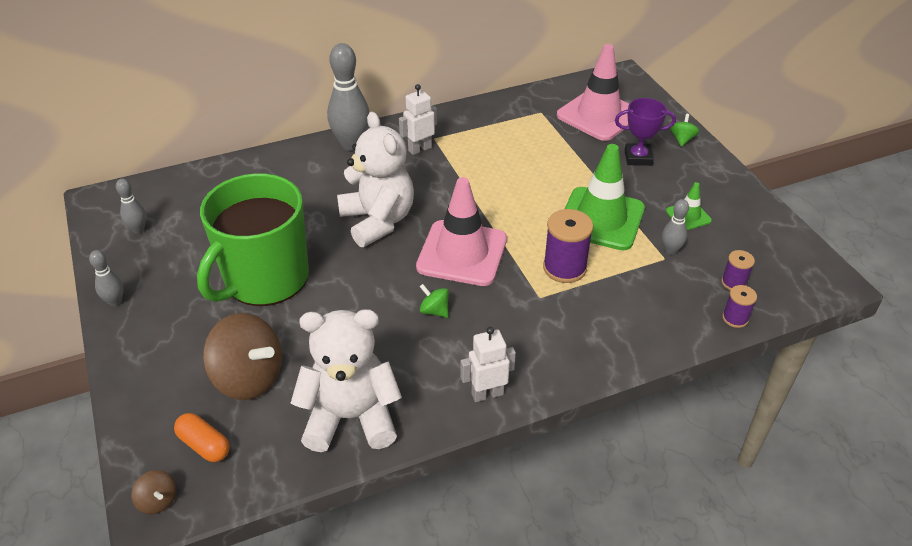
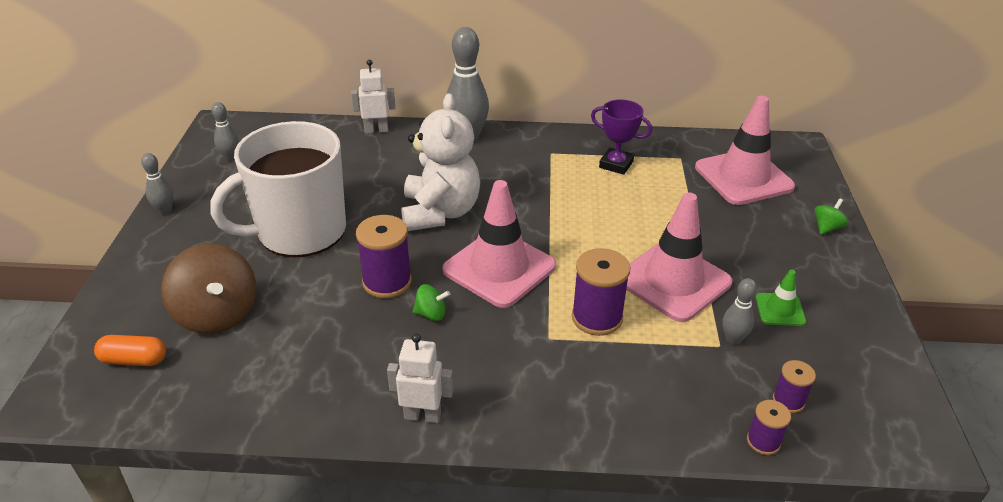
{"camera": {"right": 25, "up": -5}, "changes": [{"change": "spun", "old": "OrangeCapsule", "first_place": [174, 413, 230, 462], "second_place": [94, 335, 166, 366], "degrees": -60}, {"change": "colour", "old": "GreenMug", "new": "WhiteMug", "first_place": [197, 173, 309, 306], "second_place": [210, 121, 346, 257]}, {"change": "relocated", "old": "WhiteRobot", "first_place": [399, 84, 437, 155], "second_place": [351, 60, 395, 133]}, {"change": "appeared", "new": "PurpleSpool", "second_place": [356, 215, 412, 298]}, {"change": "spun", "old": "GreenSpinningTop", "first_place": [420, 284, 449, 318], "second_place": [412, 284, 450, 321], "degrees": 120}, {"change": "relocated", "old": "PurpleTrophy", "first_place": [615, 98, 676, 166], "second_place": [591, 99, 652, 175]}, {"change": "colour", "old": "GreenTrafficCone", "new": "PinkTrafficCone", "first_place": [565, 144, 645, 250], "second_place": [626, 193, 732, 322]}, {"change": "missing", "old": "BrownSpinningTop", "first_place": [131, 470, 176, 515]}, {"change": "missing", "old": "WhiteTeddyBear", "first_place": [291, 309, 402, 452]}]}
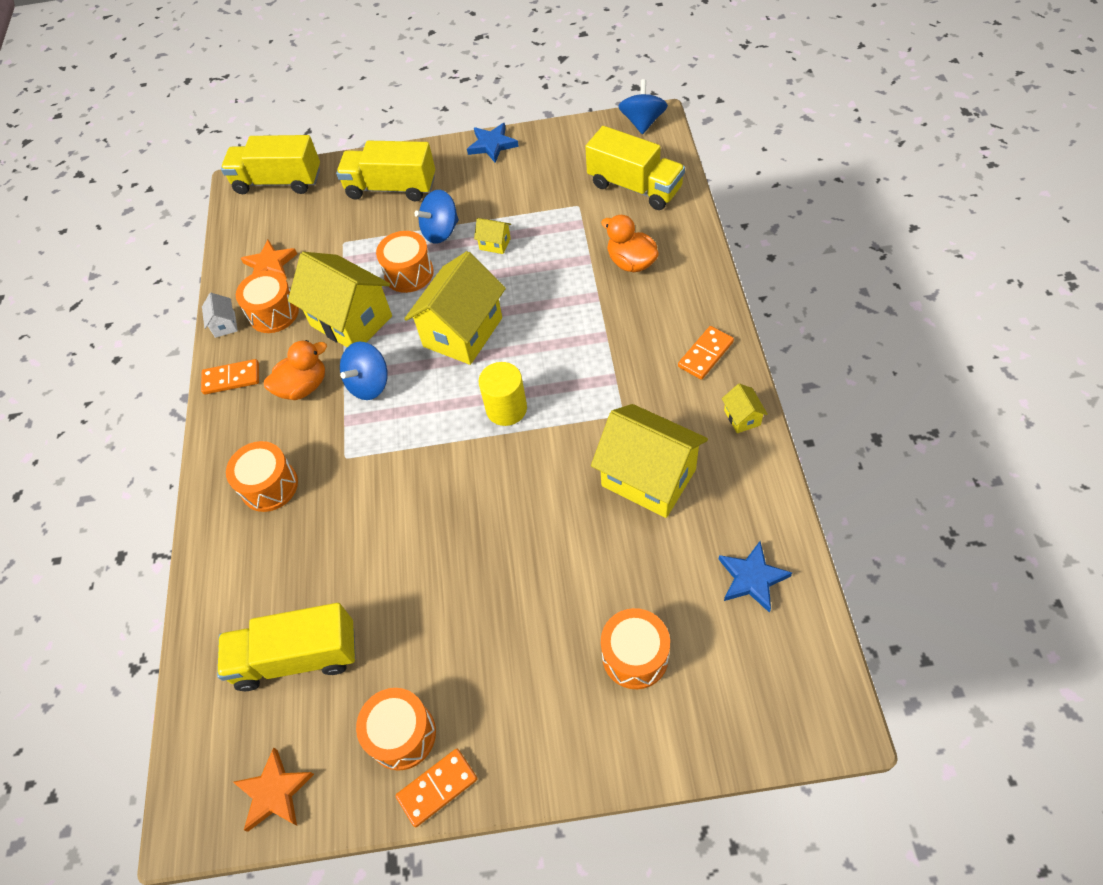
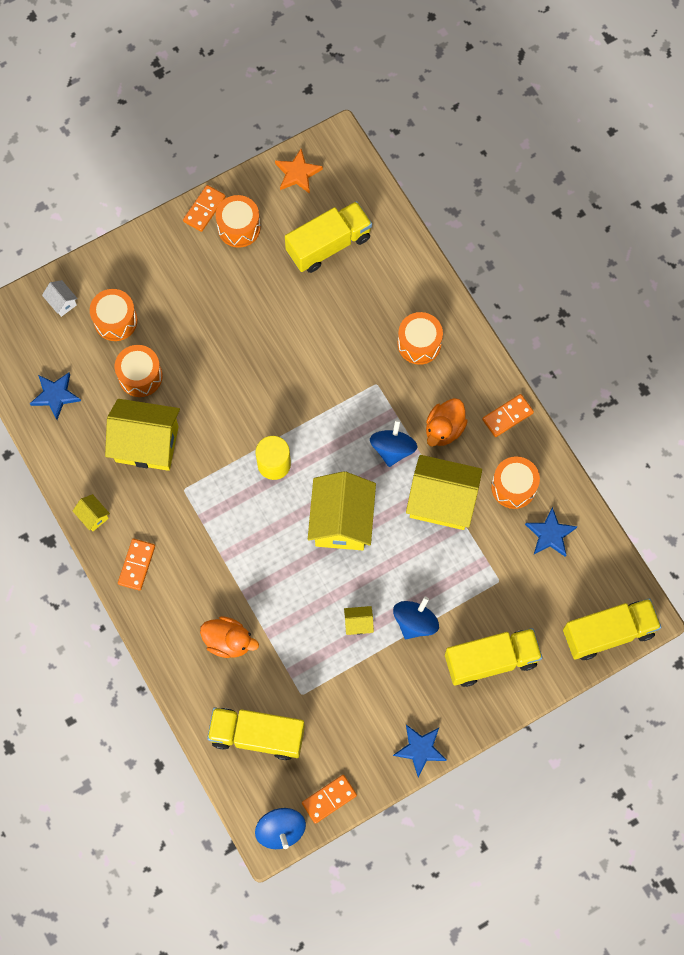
{"camera": {"right": 150, "up": 15}, "changes": [{"change": "relocated", "old": "WhiteHouse", "first_place": [202, 293, 238, 338], "second_place": [42, 280, 78, 317]}, {"change": "relocated", "old": "OrangeDrum", "first_place": [376, 231, 434, 293], "second_place": [115, 345, 163, 397]}, {"change": "appeared", "new": "OrangeDomino", "second_place": [302, 775, 357, 824]}, {"change": "colour", "old": "OrangeStar", "new": "BlueStar", "first_place": [241, 240, 297, 279], "second_place": [525, 507, 577, 557]}]}
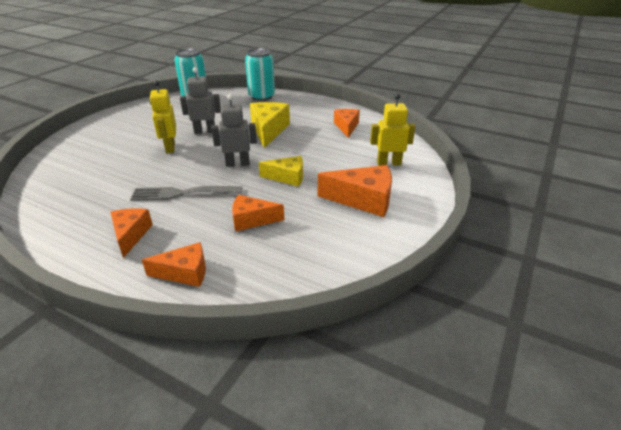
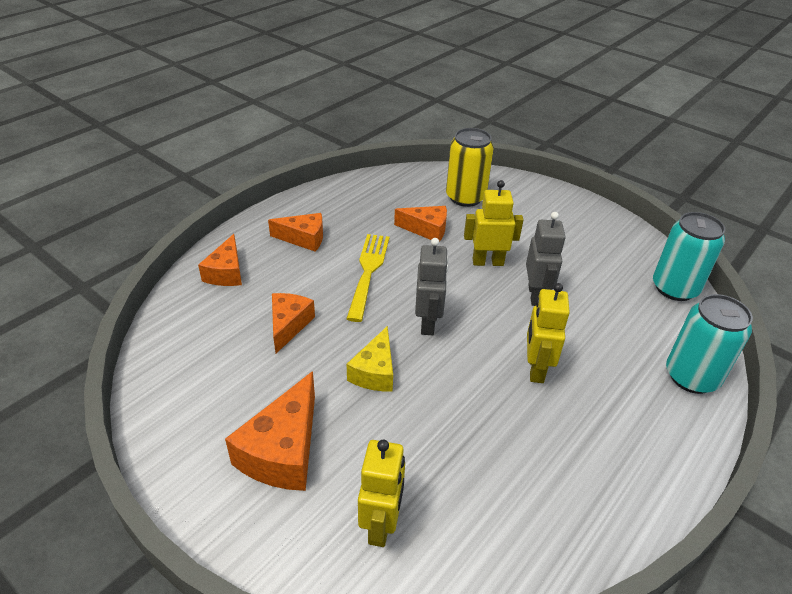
{"camera": {"right": 100, "up": 5}, "changes": [{"change": "colour", "old": "GreyFork", "new": "YellowFork", "first_place": [130, 186, 242, 201], "second_place": [346, 234, 389, 322]}, {"change": "relocated", "old": "OrangeCheese", "first_place": [334, 109, 360, 138], "second_place": [394, 206, 447, 242]}, {"change": "appeared", "new": "YellowCan", "second_place": [446, 128, 494, 207]}, {"change": "exchanged", "old": "YellowCheese", "new": "YellowRobot", "first_place": [250, 102, 290, 148], "second_place": [527, 283, 570, 383]}]}
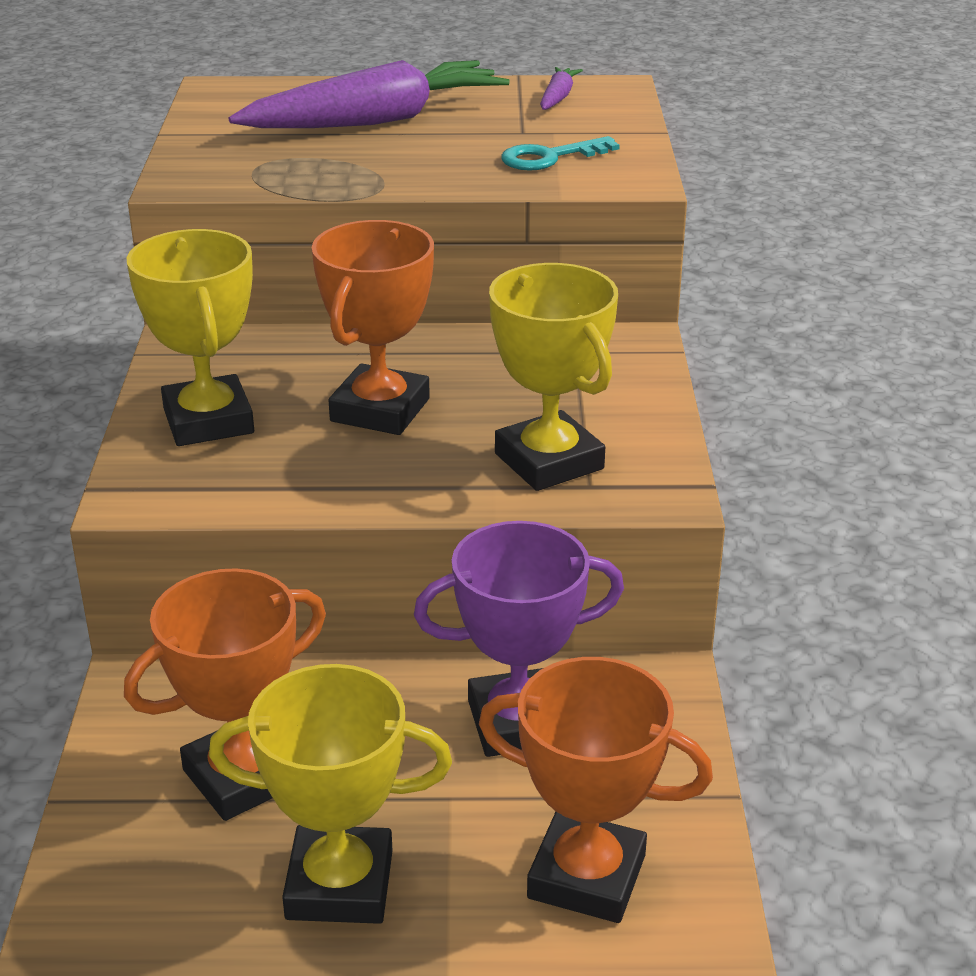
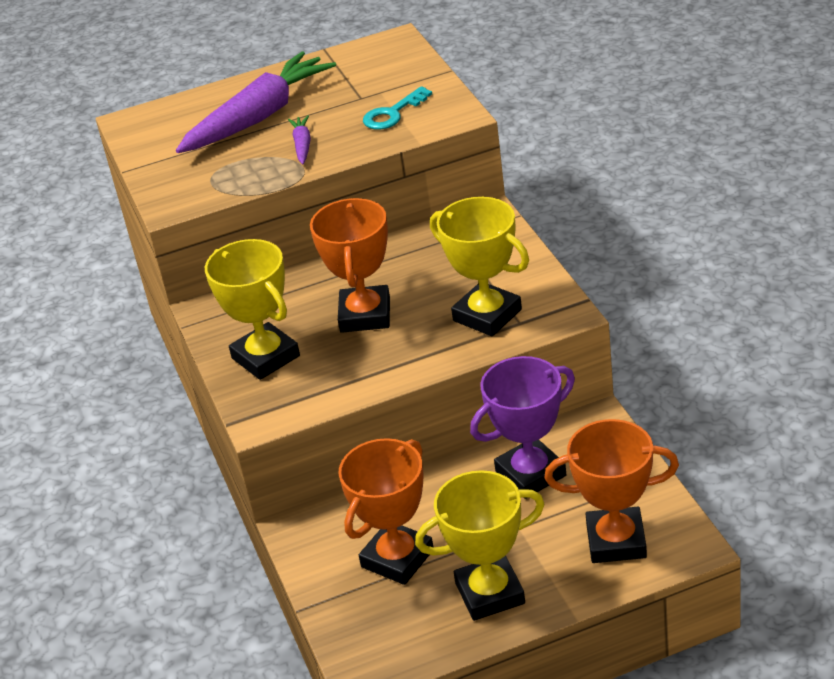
{"camera": {"right": -15, "up": 5}, "changes": [{"change": "relocated", "old": "PurpleCarrot", "first_place": [540, 67, 583, 110], "second_place": [288, 115, 311, 164]}]}
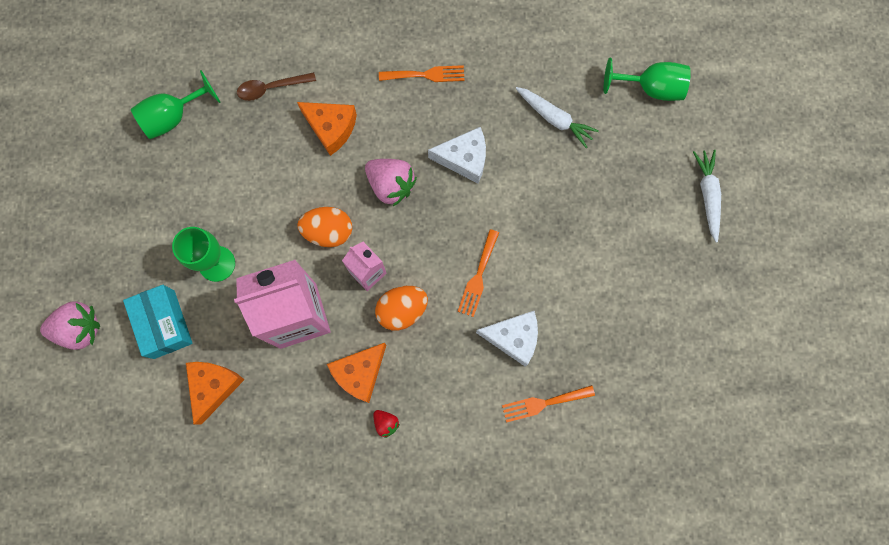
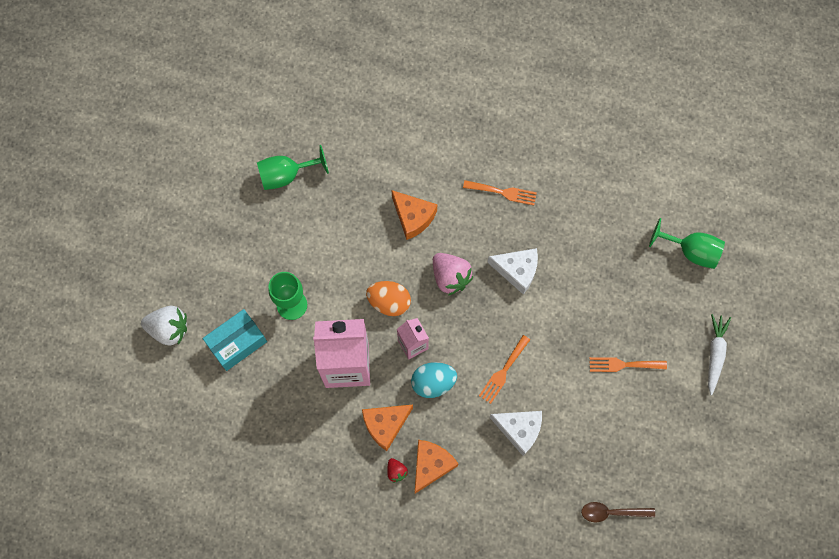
{"camera": {"right": 15, "up": -5}, "changes": [{"change": "colour", "old": "PinkStrawberry", "new": "WhiteStrawberry", "first_place": [40, 301, 100, 350], "second_place": [141, 306, 187, 346]}, {"change": "spun", "old": "TurquoiseBox", "first_place": [123, 285, 193, 359], "second_place": [203, 309, 267, 371], "degrees": 60}, {"change": "colour", "old": "OrangeEgg", "new": "TurquoiseEgg", "first_place": [375, 286, 428, 331], "second_place": [411, 362, 457, 398]}, {"change": "relocated", "old": "OrangeCheese", "first_place": [186, 362, 245, 425], "second_place": [415, 440, 458, 494]}, {"change": "relocated", "old": "BrownSpoon", "first_place": [237, 72, 316, 101], "second_place": [581, 502, 655, 522]}, {"change": "relocated", "old": "OrangeFork", "first_place": [502, 385, 595, 423], "second_place": [589, 357, 667, 372]}, {"change": "missing", "old": "WhiteCarrot", "first_place": [515, 87, 599, 148]}]}
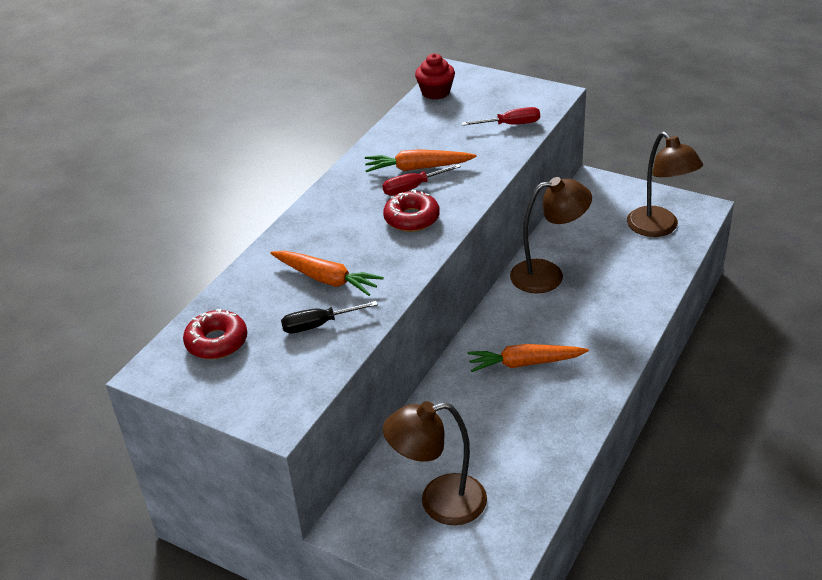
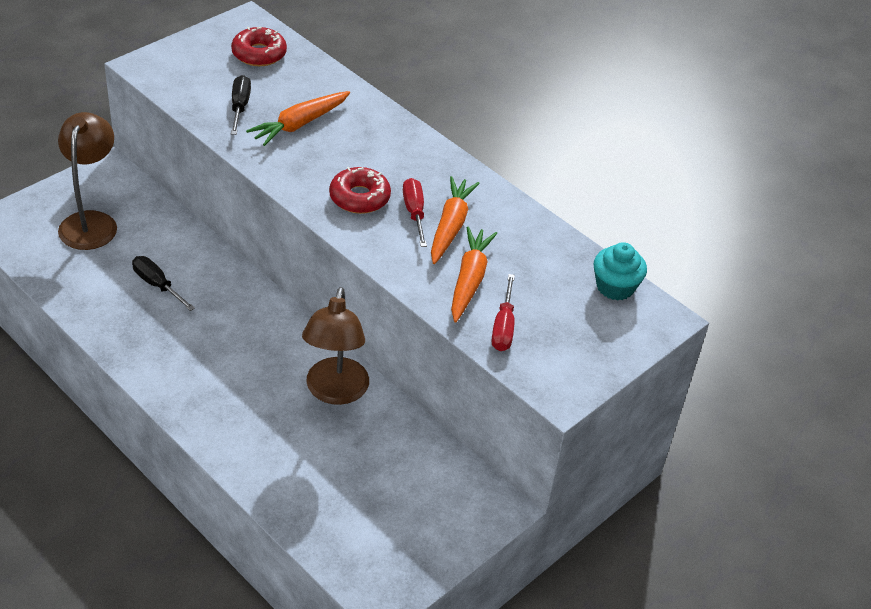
{"camera": {"right": 100, "up": 5}, "changes": [{"change": "appeared", "new": "BlackScrewdriver", "second_place": [132, 256, 195, 311]}, {"change": "relocated", "old": "OrangeCarrot", "first_place": [467, 344, 589, 372], "second_place": [451, 226, 497, 323]}, {"change": "colour", "old": "RedCupcake", "new": "TurquoiseCupcake", "first_place": [415, 54, 455, 100], "second_place": [594, 242, 647, 301]}, {"change": "missing", "old": "BrownLamp", "first_place": [627, 132, 703, 237]}]}
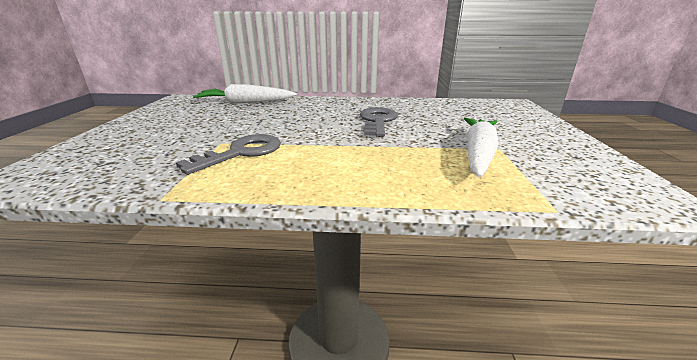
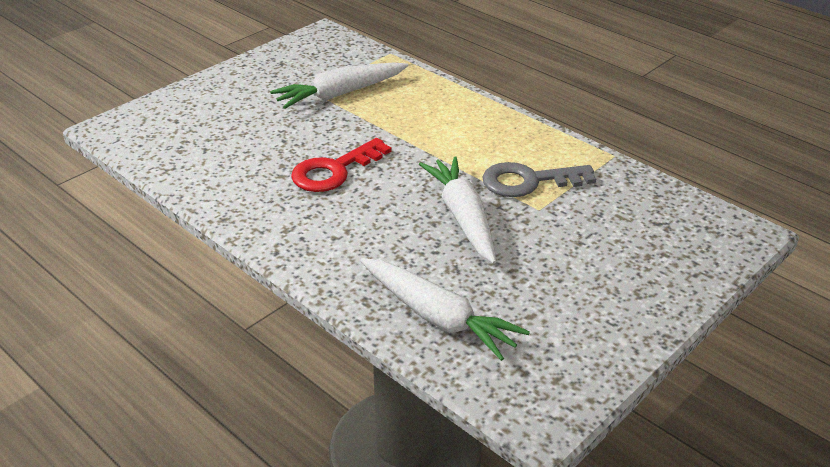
{"camera": {"right": -140, "up": 10}, "changes": [{"change": "colour", "old": "GreyKey", "new": "RedKey", "first_place": [360, 107, 398, 137], "second_place": [291, 138, 392, 192]}, {"change": "appeared", "new": "WhiteCarrot", "second_place": [419, 157, 496, 264]}]}
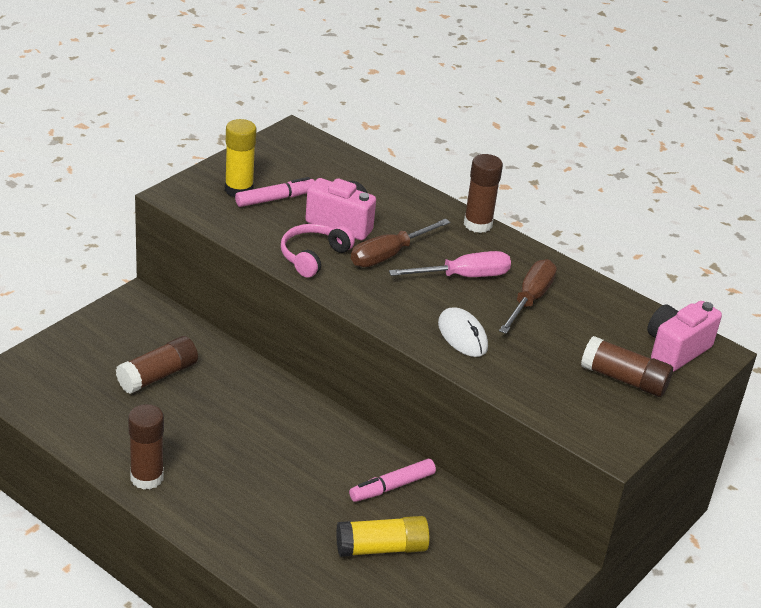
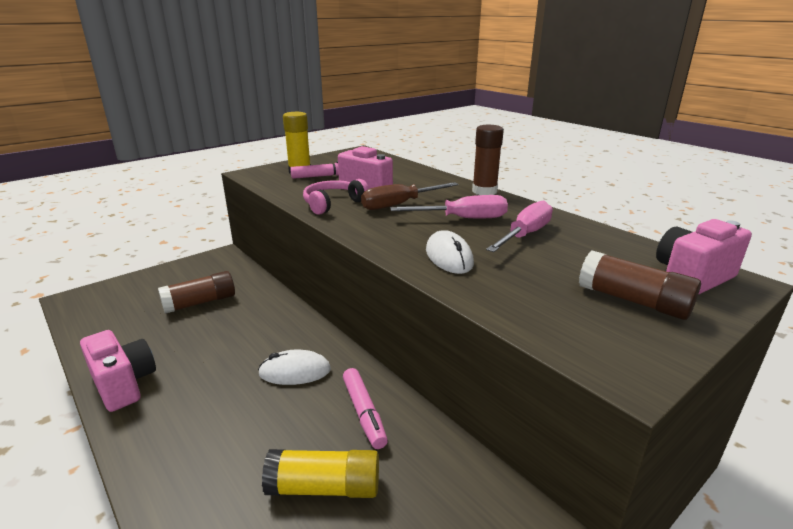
{"camera": {"right": 15, "up": -10}, "changes": [{"change": "exchanged", "old": "BrownGlueStick", "new": "PinkCamera", "first_place": [128, 404, 164, 490], "second_place": [80, 330, 156, 412]}, {"change": "appeared", "new": "WhiteMouse", "second_place": [258, 350, 331, 385]}, {"change": "spun", "old": "PinkMarker", "first_place": [349, 459, 436, 502], "second_place": [343, 368, 388, 449], "degrees": -90}, {"change": "colour", "old": "BrownScrewdriver", "new": "PinkScrewdriver", "first_place": [499, 259, 557, 334], "second_place": [486, 200, 553, 252]}]}
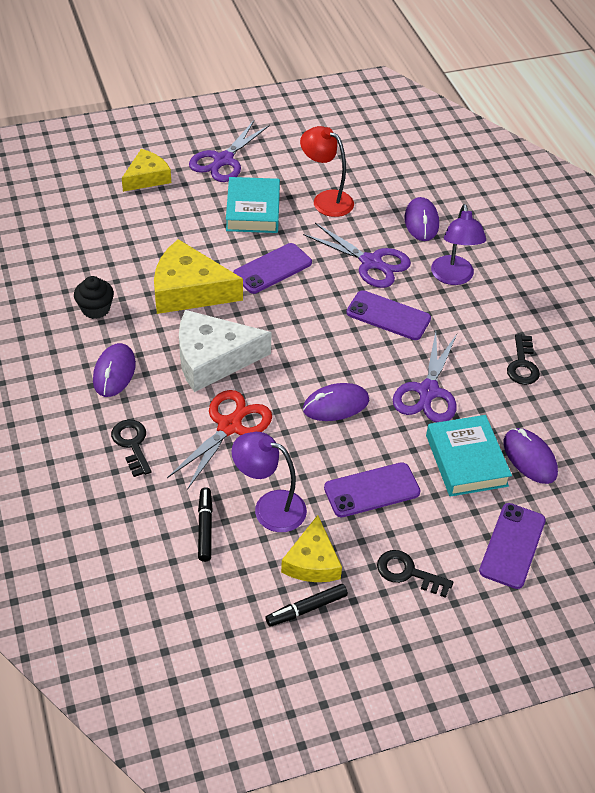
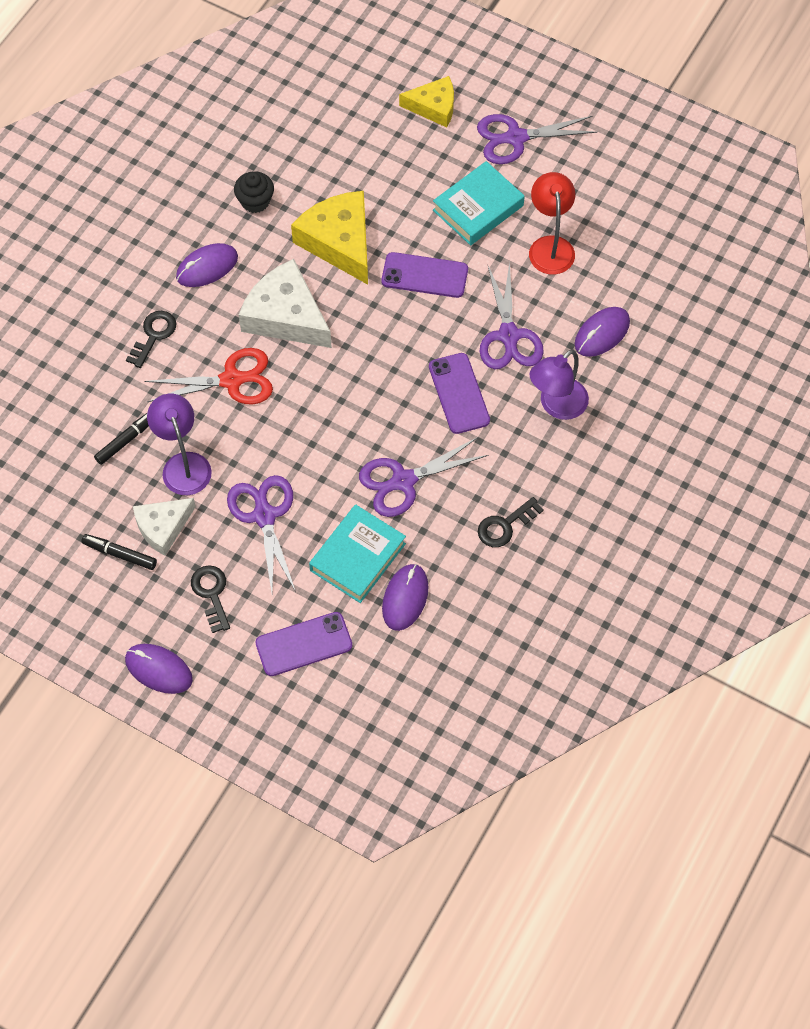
{"camera": {"right": 50, "up": 15}, "changes": [{"change": "relocated", "old": "PurpleMouse", "first_place": [303, 383, 369, 421], "second_place": [125, 644, 193, 694]}, {"change": "colour", "old": "YellowCheese", "new": "WhiteCheese", "first_place": [281, 515, 342, 582], "second_place": [133, 498, 196, 556]}, {"change": "exchanged", "old": "PurplePhone", "new": "PurpleScissors", "first_place": [324, 462, 421, 517], "second_place": [227, 475, 296, 592]}]}
